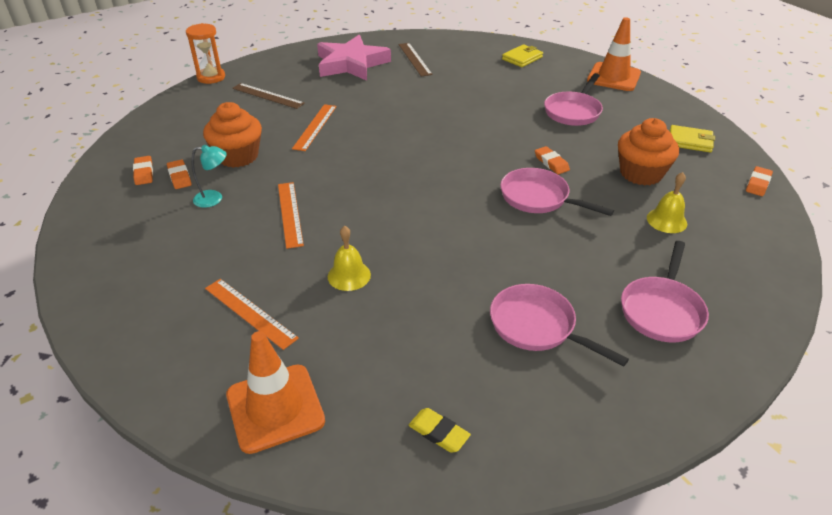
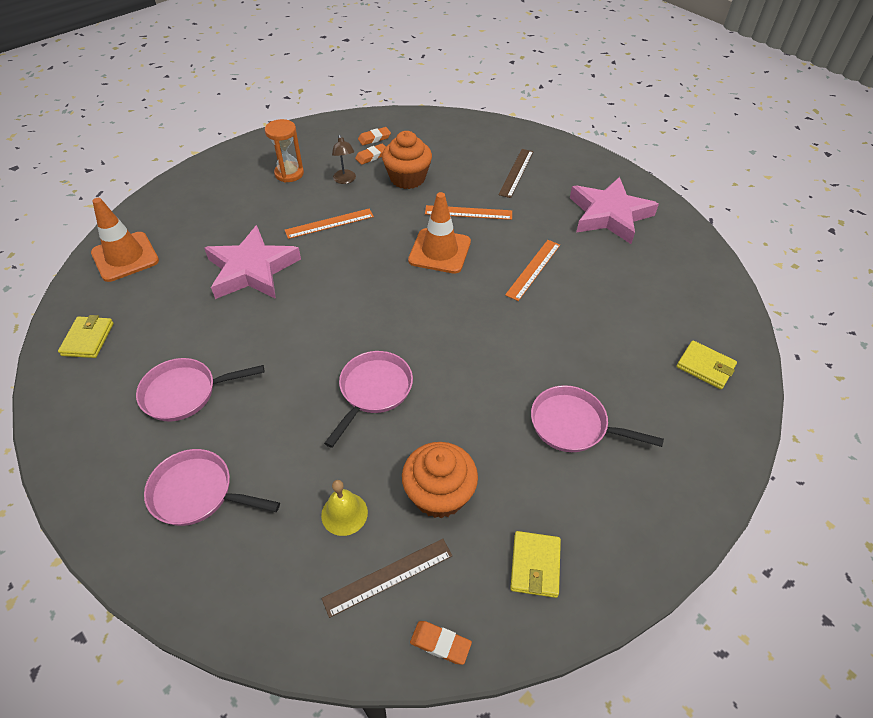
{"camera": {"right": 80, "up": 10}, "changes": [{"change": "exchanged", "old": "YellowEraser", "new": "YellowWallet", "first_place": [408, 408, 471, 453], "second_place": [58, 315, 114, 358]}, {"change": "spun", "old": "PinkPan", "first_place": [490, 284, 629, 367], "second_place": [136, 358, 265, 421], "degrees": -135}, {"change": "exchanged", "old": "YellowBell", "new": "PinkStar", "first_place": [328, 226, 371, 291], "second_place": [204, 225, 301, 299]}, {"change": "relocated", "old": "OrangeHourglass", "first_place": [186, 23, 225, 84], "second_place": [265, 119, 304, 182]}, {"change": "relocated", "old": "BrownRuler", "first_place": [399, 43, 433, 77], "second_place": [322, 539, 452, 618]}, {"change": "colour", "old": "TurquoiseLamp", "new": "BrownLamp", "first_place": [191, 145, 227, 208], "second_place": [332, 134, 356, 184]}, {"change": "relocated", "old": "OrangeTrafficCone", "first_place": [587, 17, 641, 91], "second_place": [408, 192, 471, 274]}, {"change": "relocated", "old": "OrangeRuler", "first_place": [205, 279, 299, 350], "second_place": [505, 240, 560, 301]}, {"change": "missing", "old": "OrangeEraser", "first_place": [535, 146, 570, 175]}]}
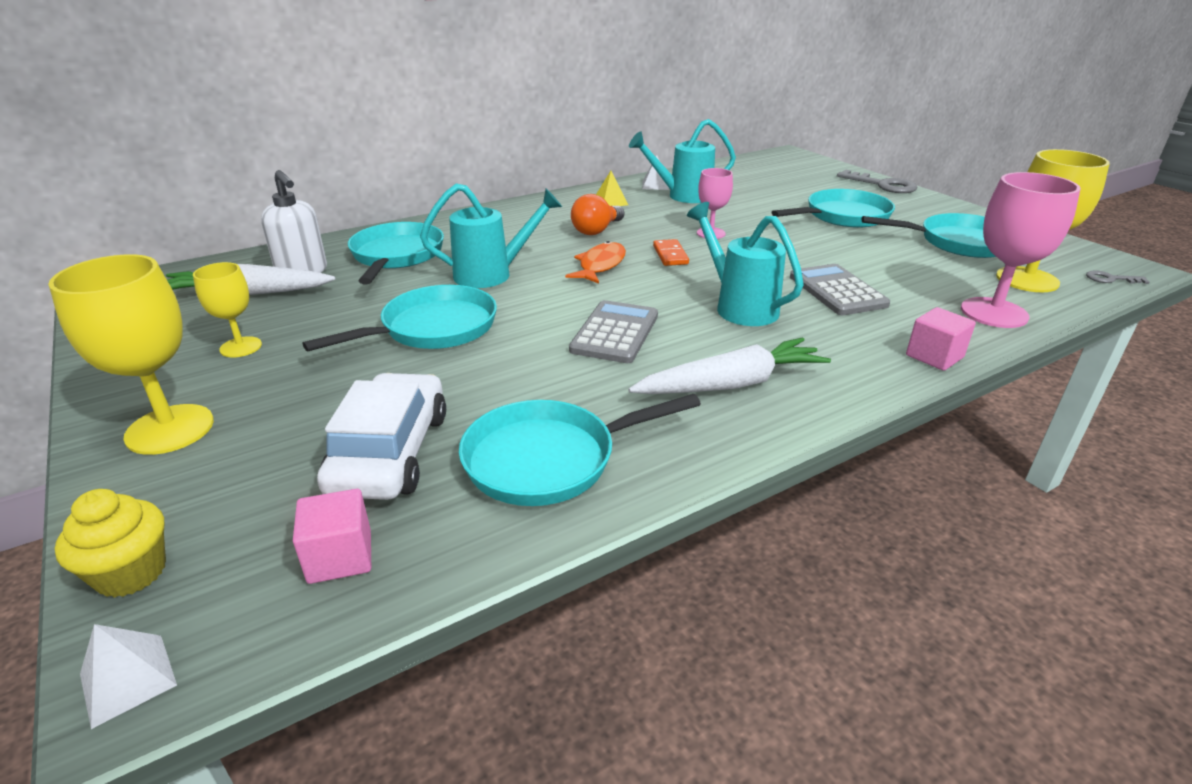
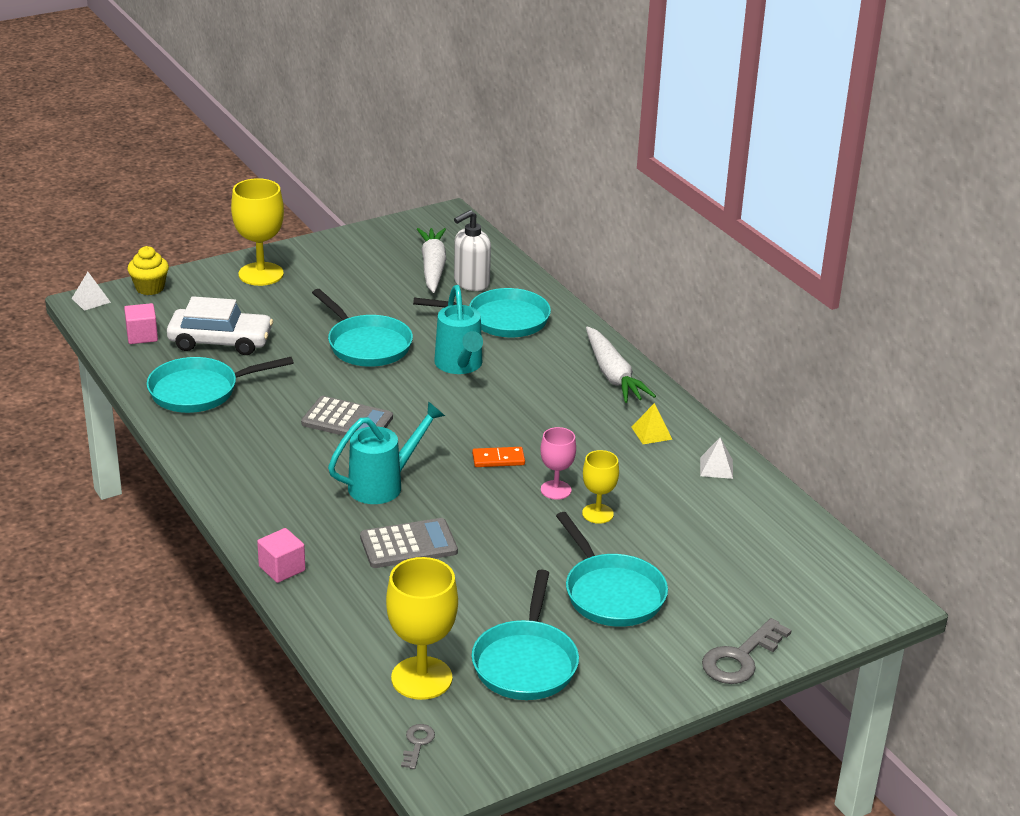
{"camera": {"right": 90, "up": 0}, "changes": [{"change": "spun", "old": "TurquoisePan", "first_place": [459, 394, 701, 506], "second_place": [147, 357, 294, 413], "degrees": -90}, {"change": "relocated", "old": "YellowGoblet", "first_place": [193, 262, 262, 357], "second_place": [582, 450, 619, 524]}, {"change": "relocated", "old": "WhiteCarrot", "first_place": [628, 337, 831, 394], "second_place": [586, 326, 656, 403]}, {"change": "missing", "old": "OrangeFish", "first_place": [565, 241, 626, 284]}, {"change": "missing", "old": "OrangeLightBulb", "first_place": [571, 194, 624, 235]}, {"change": "missing", "old": "TurquoiseWateringCan", "first_place": [629, 119, 736, 203]}, {"change": "missing", "old": "PinkGoblet", "first_place": [961, 172, 1081, 328]}]}
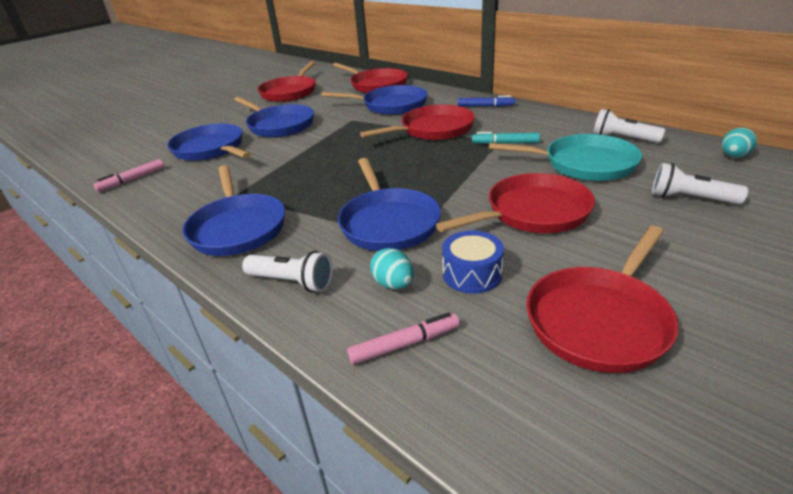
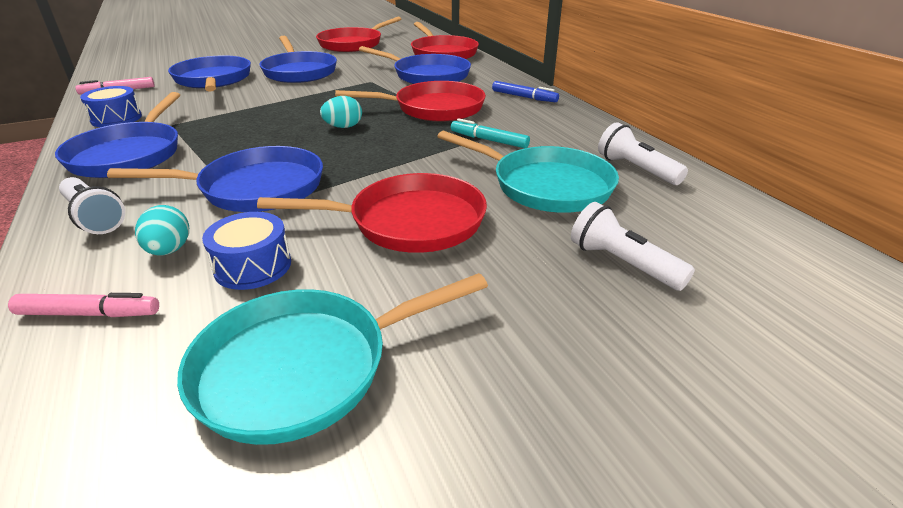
{"camera": {"right": 20, "up": 0}, "changes": [{"change": "appeared", "new": "BlueDrum", "second_place": [80, 86, 142, 127]}, {"change": "spun", "old": "BluePan", "first_place": [338, 158, 441, 251], "second_place": [107, 146, 323, 212], "degrees": -105}, {"change": "colour", "old": "RedPan", "new": "TurquoisePan", "first_place": [526, 226, 678, 373], "second_place": [177, 273, 488, 445]}, {"change": "relocated", "old": "TurquoiseEgg", "first_place": [721, 128, 757, 158], "second_place": [320, 96, 362, 128]}]}
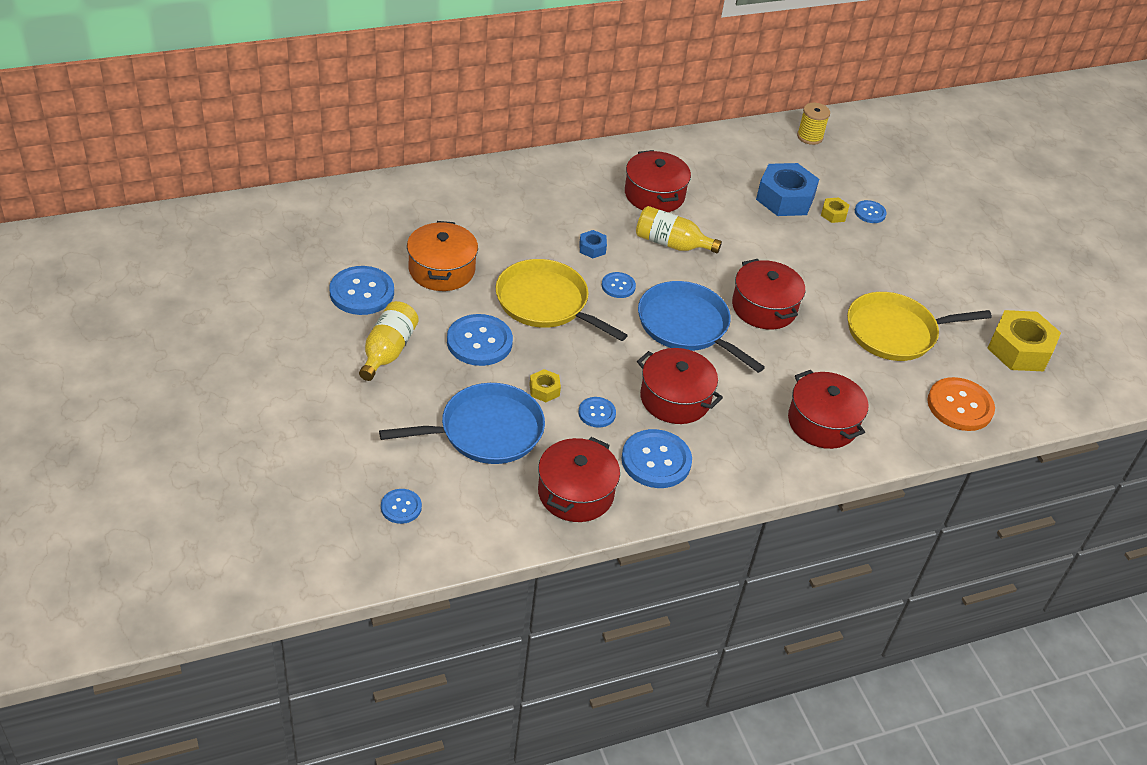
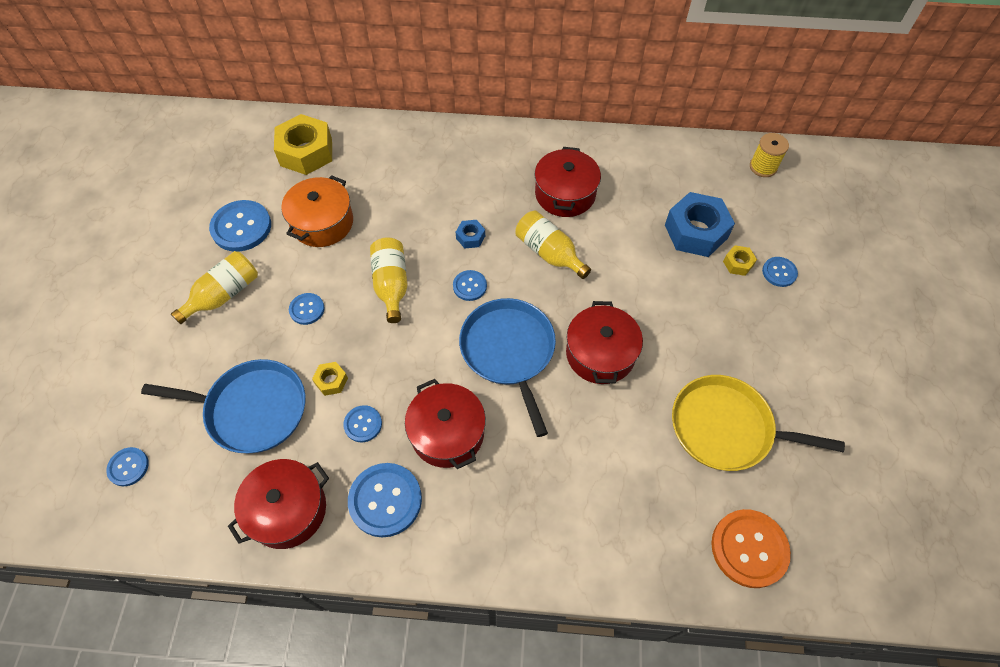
{"camera": {"right": 30, "up": 15}, "changes": [{"change": "relocated", "old": "YellowNut", "first_place": [987, 310, 1061, 371], "second_place": [274, 114, 332, 175]}, {"change": "size", "old": "BlueButton", "first_place": [447, 314, 513, 366], "second_place": [289, 293, 325, 325], "factor": 0.55}, {"change": "exchanged", "old": "YellowPan", "new": "YellowBottle", "first_place": [496, 259, 628, 341], "second_place": [370, 237, 408, 323]}, {"change": "missing", "old": "RedPot", "first_place": [788, 370, 868, 449]}]}
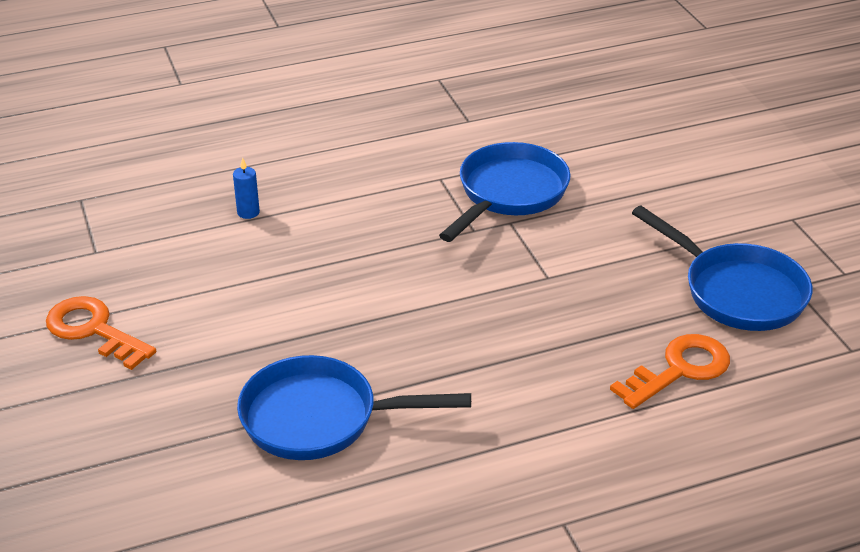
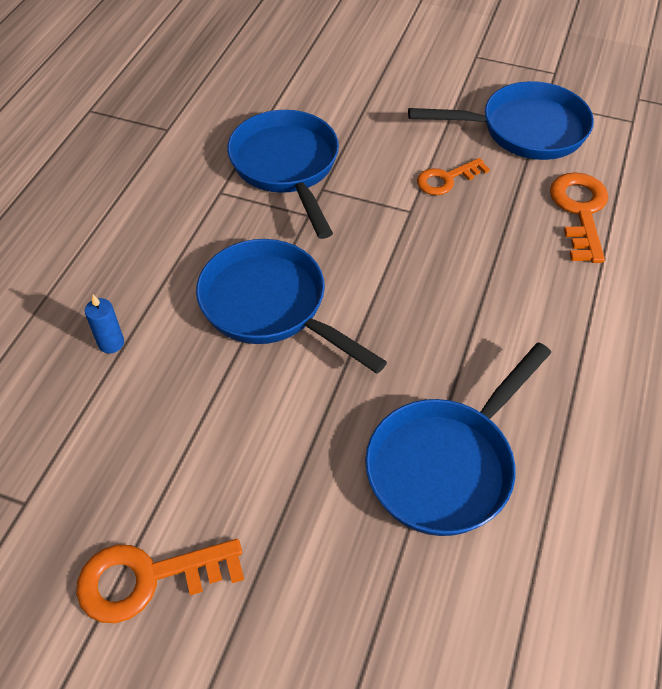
{"camera": {"right": -50, "up": 15}, "changes": [{"change": "appeared", "new": "BluePan", "second_place": [196, 239, 387, 374]}, {"change": "appeared", "new": "OrangeKey", "second_place": [417, 158, 490, 195]}]}
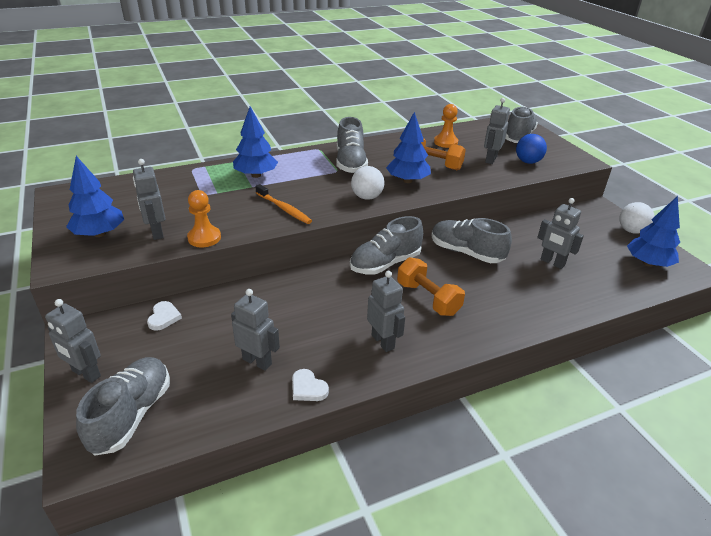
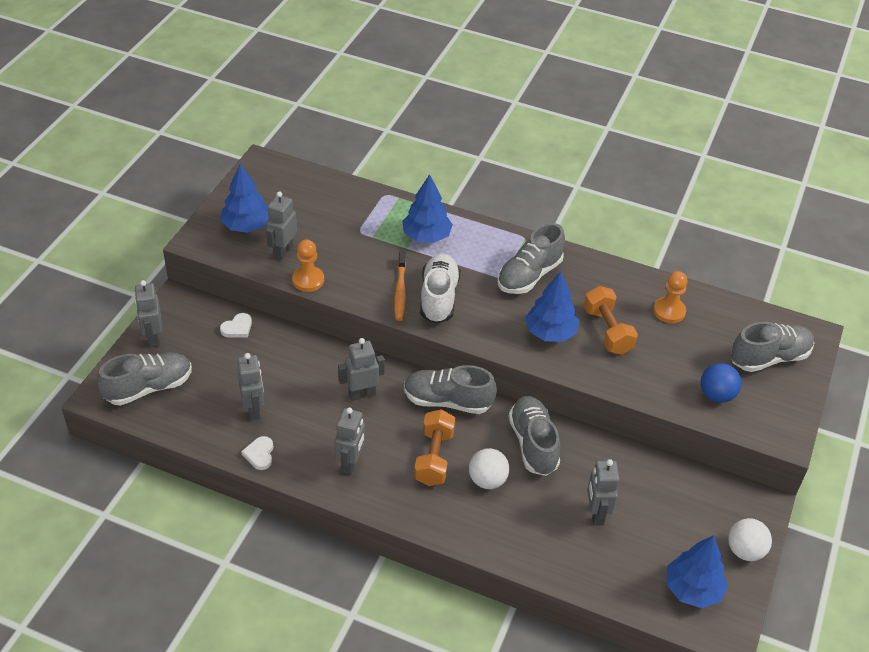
{"camera": {"right": 45, "up": 10}, "changes": [{"change": "relocated", "old": "GreyRobot", "first_place": [484, 98, 510, 164], "second_place": [338, 338, 385, 401]}, {"change": "appeared", "new": "WhiteShoe", "second_place": [420, 254, 461, 324]}, {"change": "relocated", "old": "WhiteBall", "first_place": [351, 166, 384, 200], "second_place": [469, 448, 509, 489]}]}
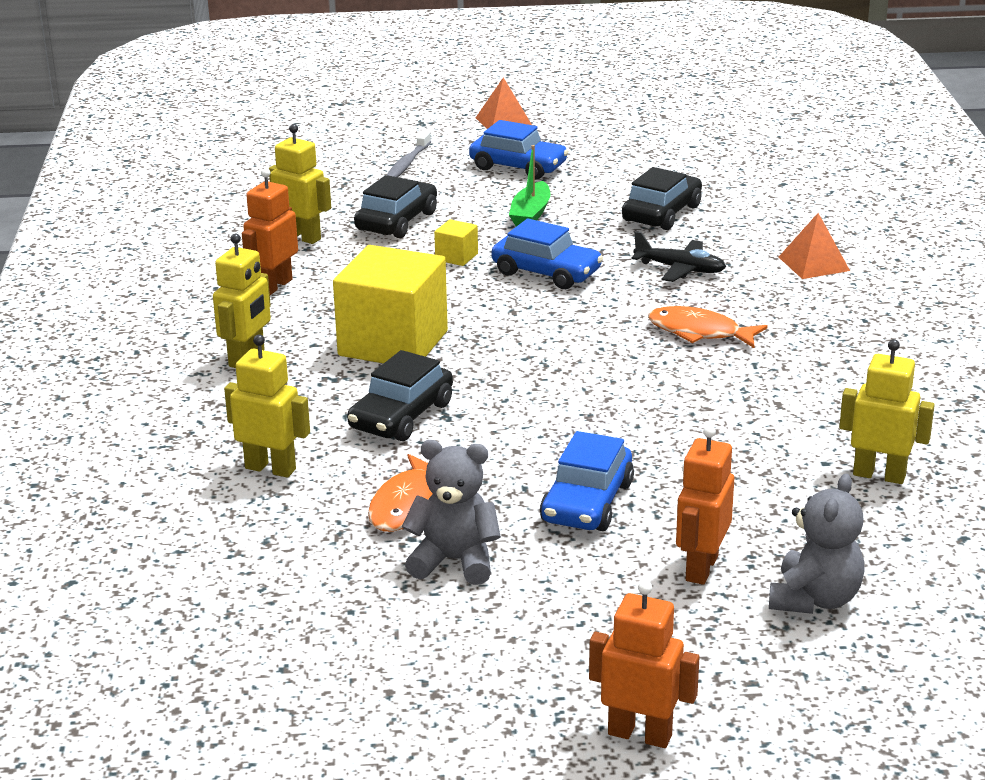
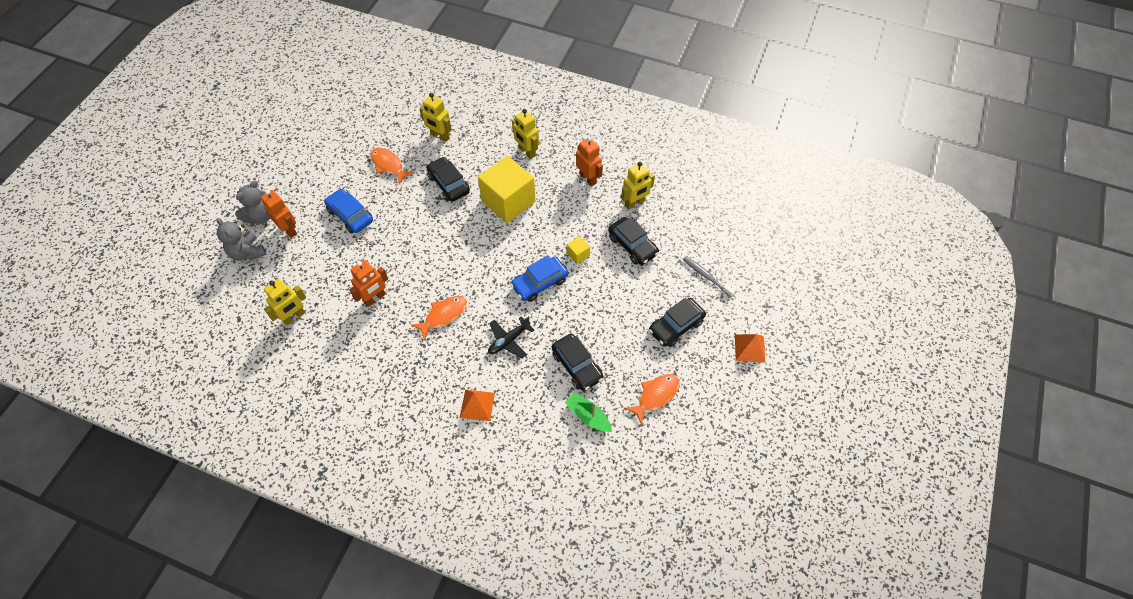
{"camera": {"right": 115, "up": 30}, "changes": [{"change": "relocated", "old": "GreyTeddyBear", "first_place": [402, 440, 501, 585], "second_place": [235, 181, 270, 224]}, {"change": "relocated", "old": "OrangeRobot", "first_place": [589, 580, 700, 748], "second_place": [349, 260, 388, 307]}, {"change": "spun", "old": "YellowRobot", "first_place": [224, 335, 310, 478], "second_place": [419, 93, 452, 142], "degrees": 75}, {"change": "relocated", "old": "GreenBoat", "first_place": [509, 145, 550, 226], "second_place": [565, 392, 612, 432]}, {"change": "appeared", "new": "OrangeFish", "second_place": [624, 374, 680, 425]}, {"change": "colour", "old": "BlueCar", "new": "BlackCar", "first_place": [469, 120, 569, 180], "second_place": [649, 298, 706, 347]}]}
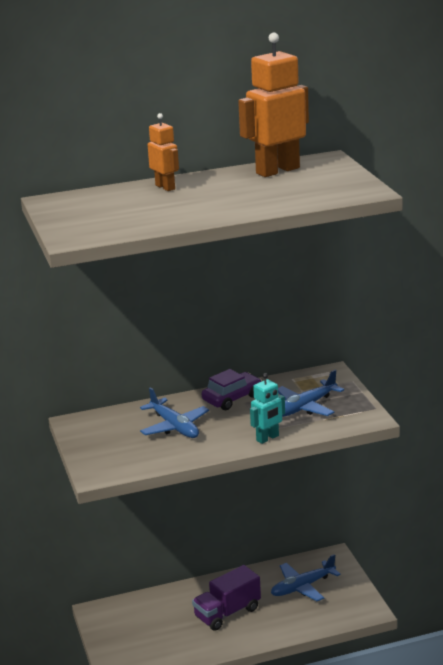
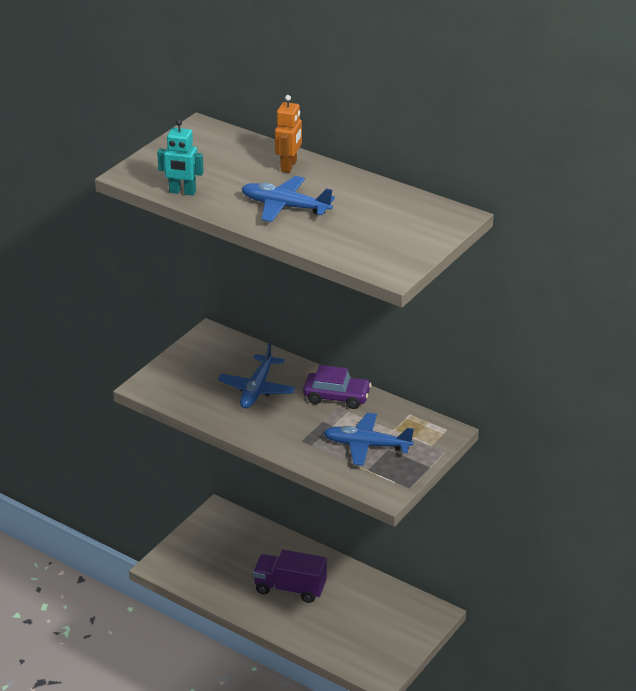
{"camera": {"right": 50, "up": 10}, "changes": [{"change": "relocated", "old": "TurquoiseRobot", "first_place": [250, 373, 285, 444], "second_place": [157, 120, 204, 196]}, {"change": "relocated", "old": "BluePlane", "first_place": [271, 554, 341, 601], "second_place": [241, 176, 335, 222]}, {"change": "missing", "old": "OrangeRobot", "first_place": [238, 32, 309, 177]}]}
